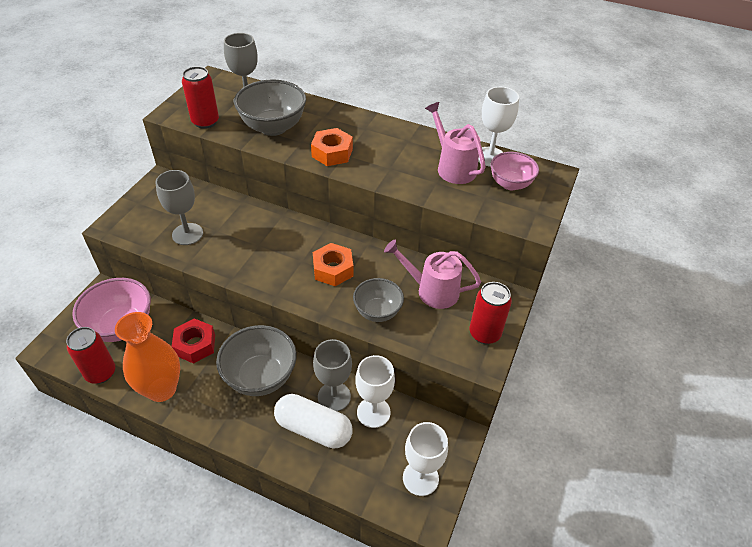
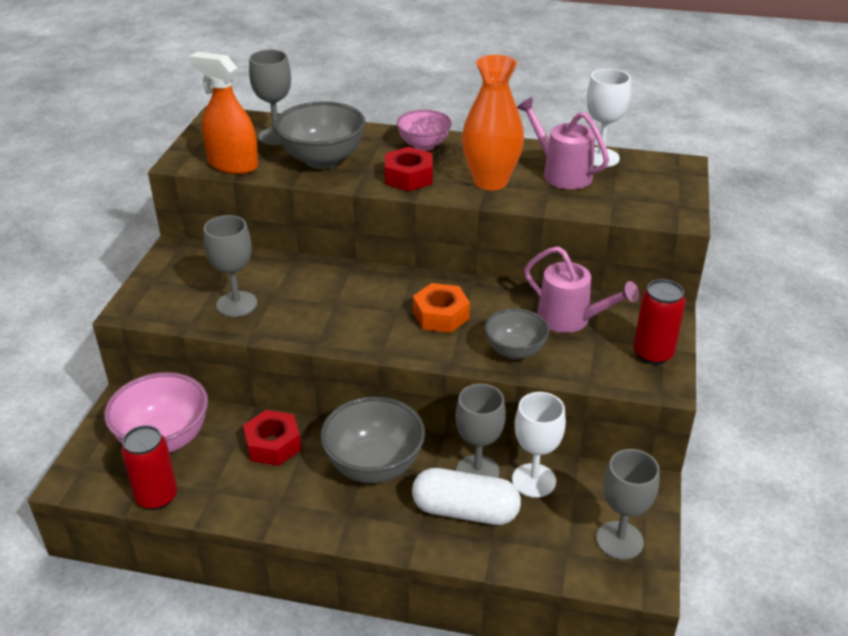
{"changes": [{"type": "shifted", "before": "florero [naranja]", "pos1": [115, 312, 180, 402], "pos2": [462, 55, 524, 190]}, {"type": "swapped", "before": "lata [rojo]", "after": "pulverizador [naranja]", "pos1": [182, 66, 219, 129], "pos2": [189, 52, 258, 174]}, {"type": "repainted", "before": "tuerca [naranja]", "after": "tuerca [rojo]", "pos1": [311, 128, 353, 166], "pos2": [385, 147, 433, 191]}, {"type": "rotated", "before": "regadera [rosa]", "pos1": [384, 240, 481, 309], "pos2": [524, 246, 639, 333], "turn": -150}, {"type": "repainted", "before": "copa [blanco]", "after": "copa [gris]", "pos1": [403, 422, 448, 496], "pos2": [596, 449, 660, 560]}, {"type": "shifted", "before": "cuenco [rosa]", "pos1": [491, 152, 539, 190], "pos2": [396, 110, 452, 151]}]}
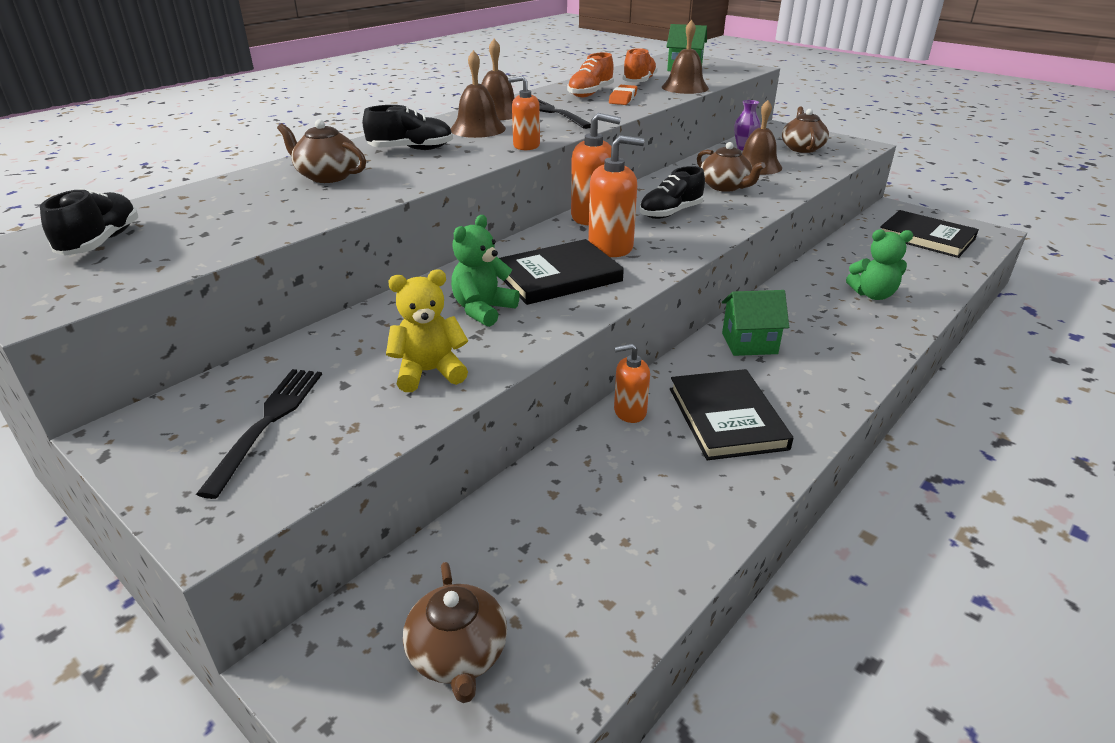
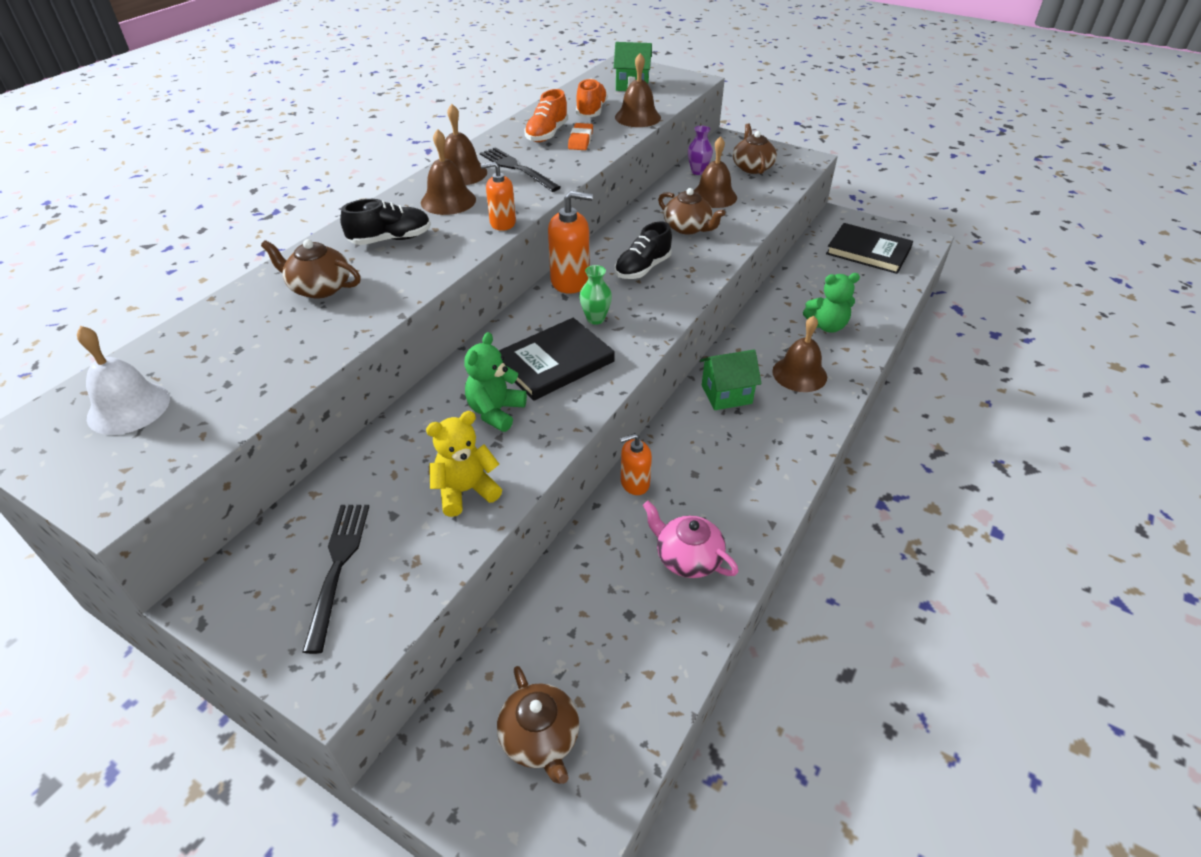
{"changes": [{"type": "swapped", "before": "zapato [negro]", "after": "campana [blanco]", "pos1": [40, 188, 138, 256], "pos2": [77, 326, 170, 435]}, {"type": "swapped", "before": "dispensador de jabón [naranja]", "after": "florero [verde]", "pos1": [588, 135, 644, 257], "pos2": [579, 265, 612, 325]}, {"type": "gone", "before": "libro [negro]", "pos1": [670, 369, 793, 460]}, {"type": "new", "after": "tetera [rosa]", "pos2": [642, 501, 739, 578]}, {"type": "new", "after": "campana [marrón]", "pos2": [772, 316, 827, 392]}]}
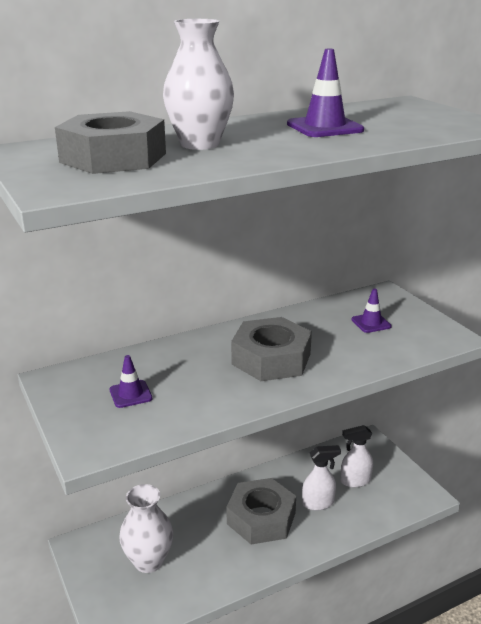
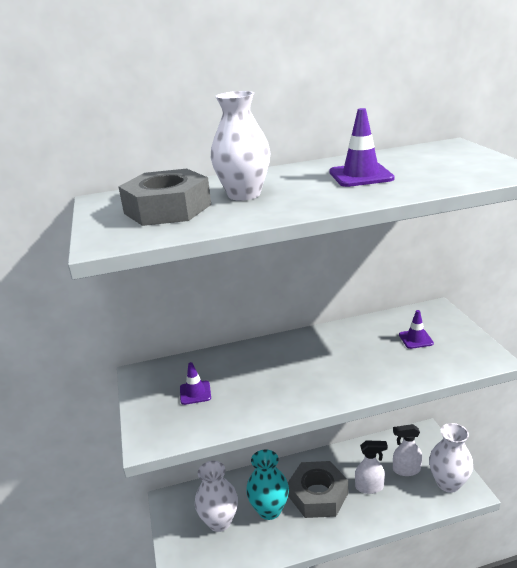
{"changes": [{"type": "gone", "before": "tuerca [gris]", "pos1": [231, 317, 312, 381]}, {"type": "new", "after": "florero [turquesa]", "pos2": [246, 449, 289, 520]}, {"type": "new", "after": "florero [blanco]", "pos2": [429, 423, 473, 493]}]}
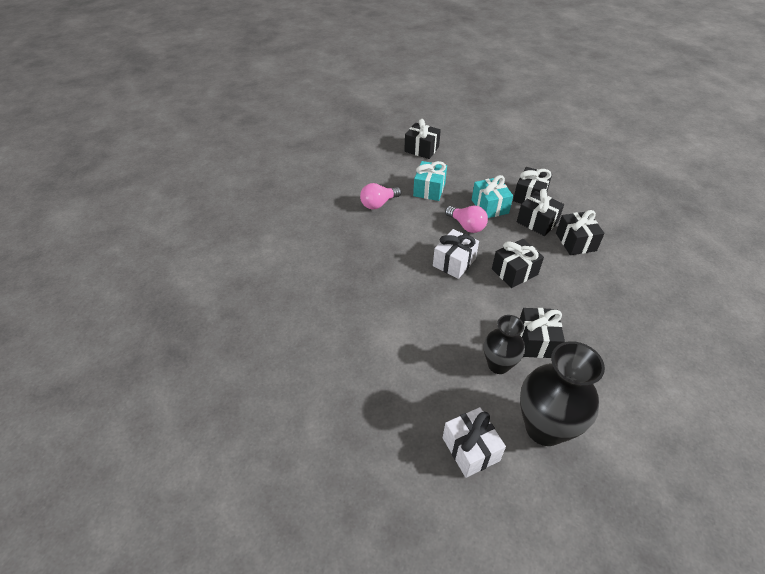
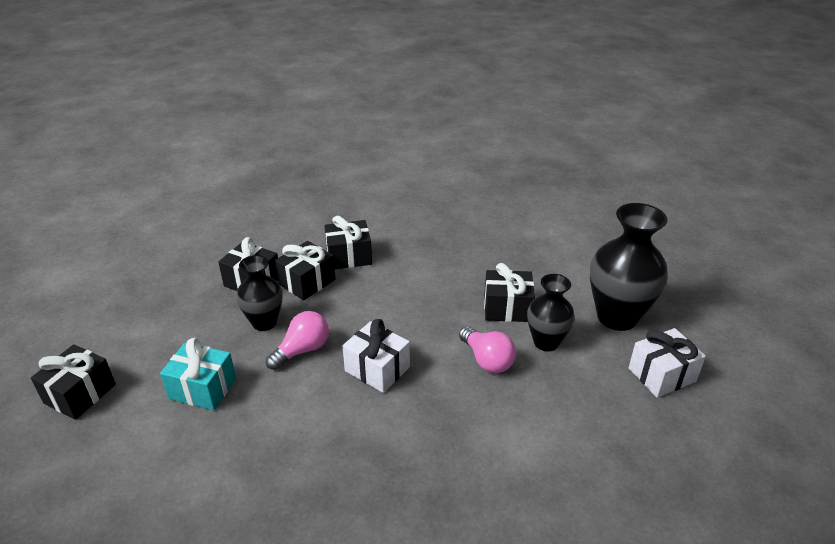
{"changes": [{"type": "shifted", "before": "bombilla [rosa]", "pos1": [360, 183, 401, 209], "pos2": [459, 327, 516, 373]}, {"type": "swapped", "before": "regalo [turquesa]", "after": "florero [negro]", "pos1": [472, 175, 513, 218], "pos2": [236, 255, 283, 331]}, {"type": "gone", "before": "regalo [negro]", "pos1": [492, 239, 544, 288]}]}
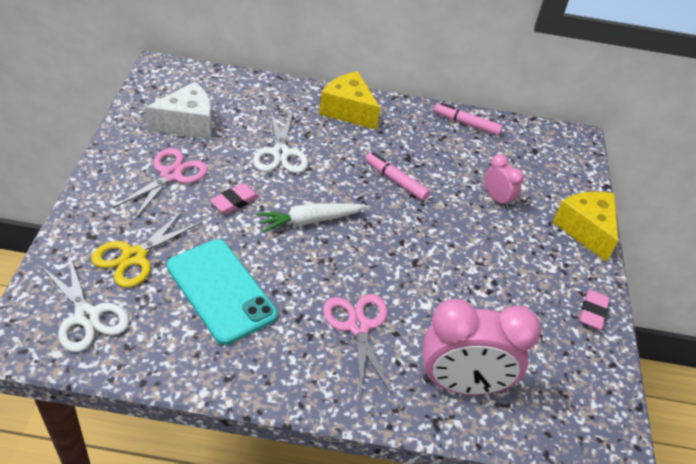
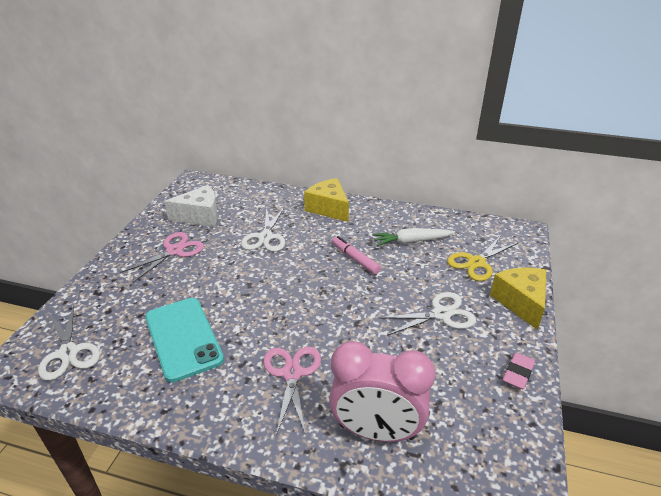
{"changes": [{"type": "shifted", "before": "tijeras [amarillo]", "pos1": [91, 209, 202, 288], "pos2": [447, 235, 518, 281]}, {"type": "gone", "before": "goma de borrar [rosa]", "pos1": [210, 183, 260, 214]}, {"type": "shifted", "before": "zanahoria [blanco]", "pos1": [257, 203, 367, 233], "pos2": [373, 228, 455, 246]}, {"type": "gone", "before": "rotulador [rosa]", "pos1": [434, 102, 503, 136]}, {"type": "gone", "before": "despertador [rosa]", "pos1": [485, 154, 524, 209]}, {"type": "new", "after": "tijeras [blanco]", "pos2": [378, 292, 476, 336]}]}
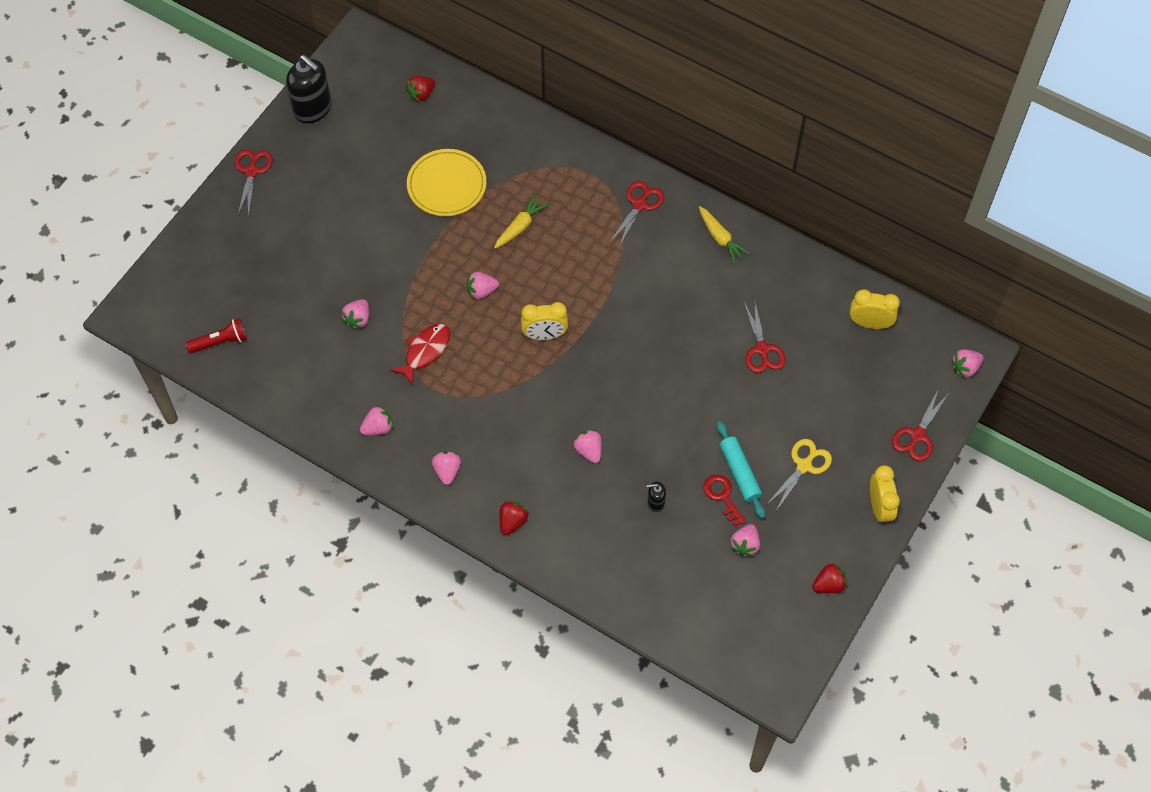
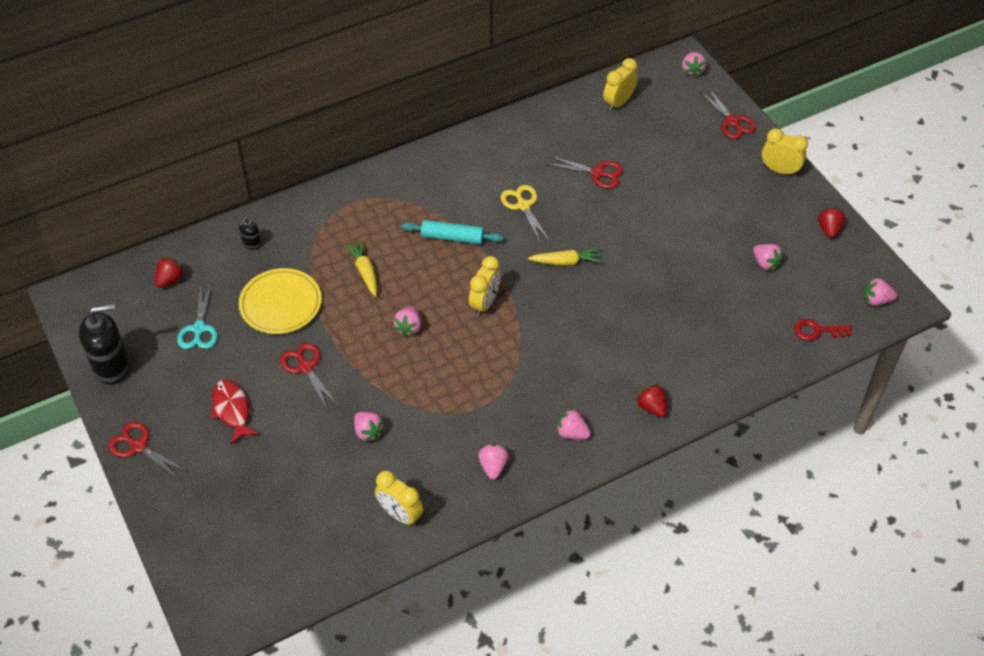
{"changes": [{"type": "gone", "before": "lámpara de mano [rojo]", "pos1": [186, 318, 247, 353]}, {"type": "shifted", "before": "pez [rojo]", "pos1": [390, 324, 450, 385], "pos2": [210, 379, 259, 444]}, {"type": "rotated", "before": "fresa [rojo]", "pos1": [406, 76, 435, 102], "pos2": [155, 256, 185, 288], "turn": -135}, {"type": "shifted", "before": "fresa [rosa]", "pos1": [573, 429, 602, 463], "pos2": [864, 277, 897, 306]}, {"type": "shifted", "before": "tijeras [rojo]", "pos1": [609, 181, 664, 247], "pos2": [280, 343, 338, 409]}, {"type": "shifted", "before": "dispensador de jabón [negro]", "pos1": [647, 482, 666, 512], "pos2": [239, 217, 261, 250]}, {"type": "shifted", "before": "zanahoria [amarillo]", "pos1": [699, 206, 750, 264], "pos2": [528, 247, 602, 266]}, {"type": "shifted", "before": "llave [rojo]", "pos1": [703, 475, 746, 527], "pos2": [794, 319, 851, 341]}, {"type": "shifted", "before": "rodillo [turquesa]", "pos1": [717, 421, 765, 519], "pos2": [402, 220, 503, 244]}, {"type": "shifted", "before": "tijeras [amarillo]", "pos1": [767, 439, 832, 511], "pos2": [501, 185, 550, 242]}, {"type": "new", "after": "tijeras [turquesa]", "pos2": [177, 284, 218, 349]}, {"type": "new", "after": "despertador [amarillo]", "pos2": [375, 470, 423, 526]}]}
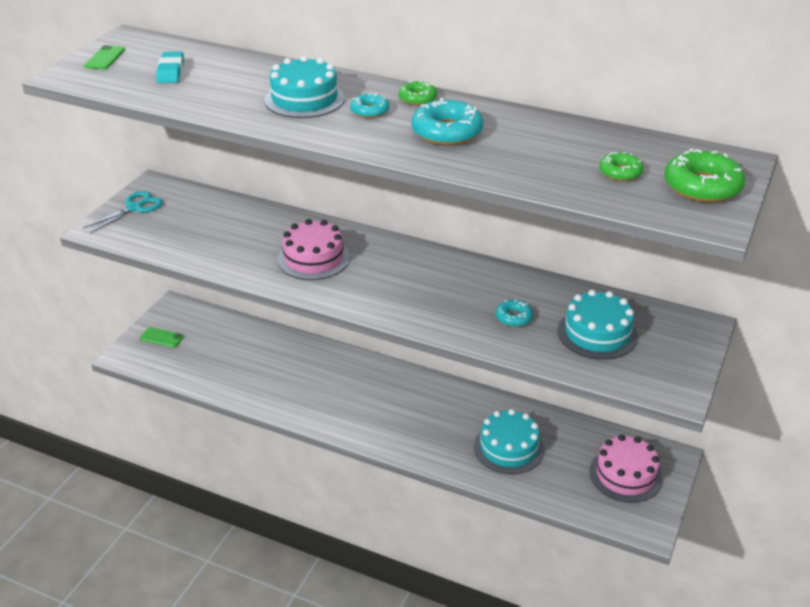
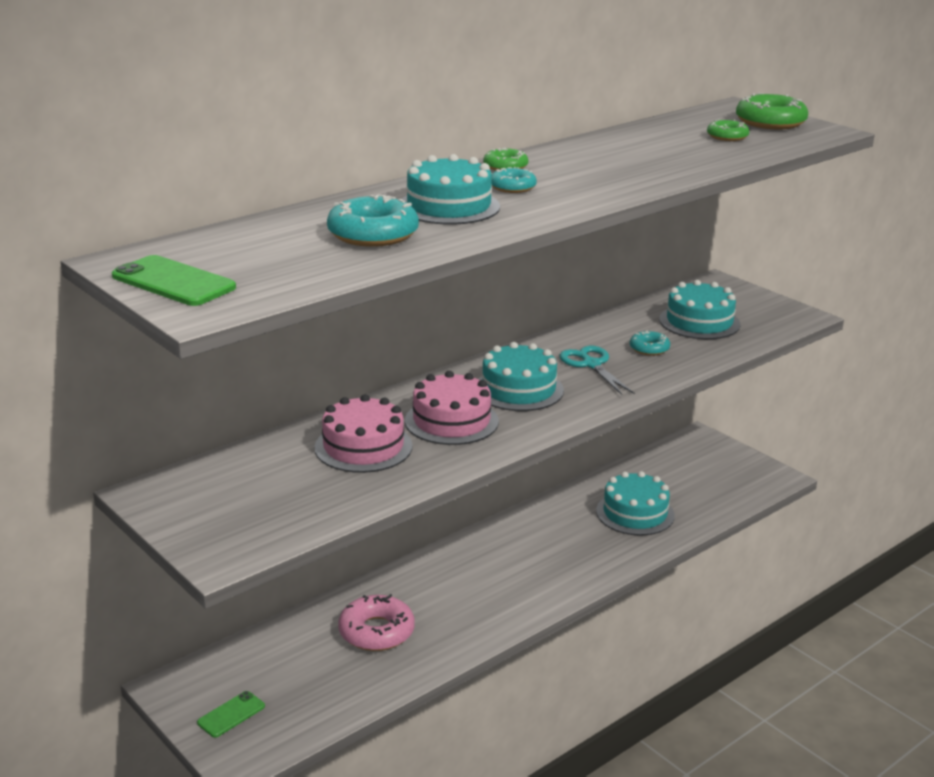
{"changes": [{"type": "shifted", "before": "tijeras [turquesa]", "pos1": [83, 191, 163, 233], "pos2": [560, 346, 635, 395]}, {"type": "scaled", "before": "móvil [verde]", "pos1": [85, 45, 125, 69], "pos2": [112, 255, 236, 306], "scale": 1.58}, {"type": "gone", "before": "goma de borrar [turquesa]", "pos1": [156, 51, 184, 83]}, {"type": "shifted", "before": "rosquilla [turquesa]", "pos1": [412, 98, 483, 145], "pos2": [327, 194, 419, 247]}, {"type": "shifted", "before": "tarta [rosa]", "pos1": [589, 435, 663, 503], "pos2": [314, 394, 413, 473]}, {"type": "new", "after": "rosquilla [rosa]", "pos2": [338, 594, 415, 651]}, {"type": "new", "after": "tarta [turquesa]", "pos2": [478, 342, 564, 411]}]}
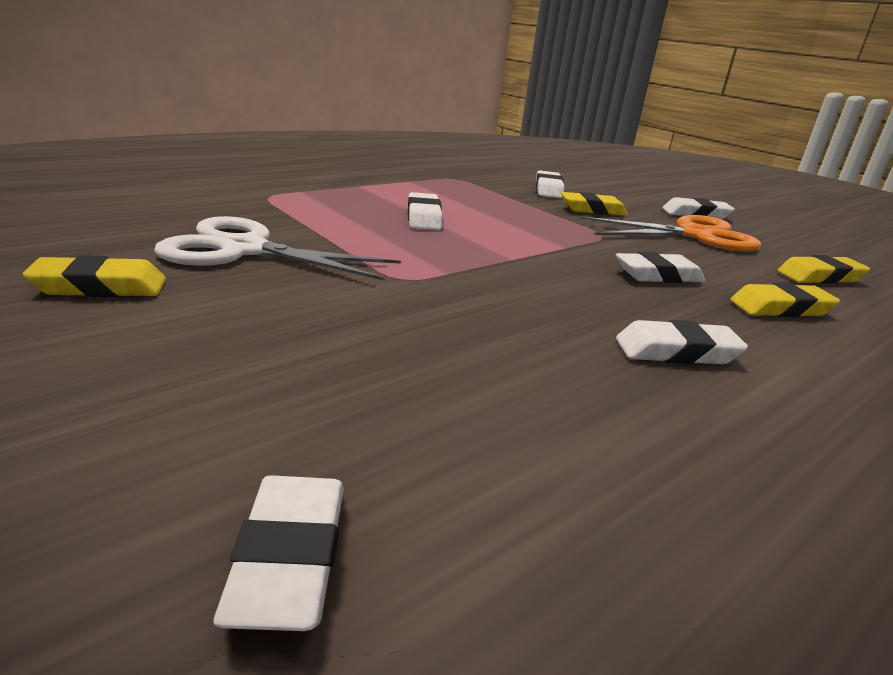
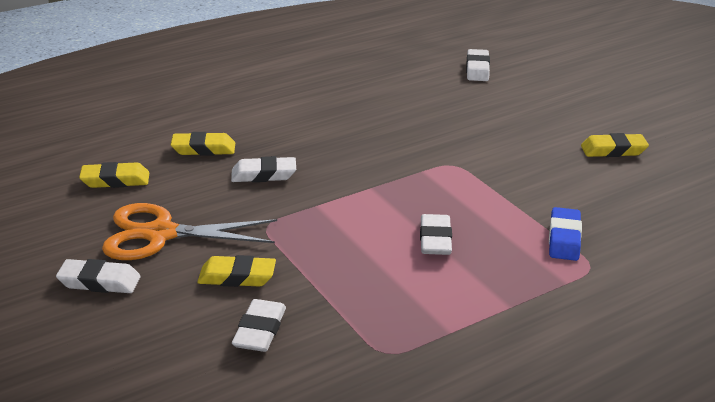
{"changes": [{"type": "gone", "before": "tijeras [blanco]", "pos1": [154, 216, 401, 281]}, {"type": "gone", "before": "goma de borrar [blanco]", "pos1": [616, 320, 748, 364]}, {"type": "new", "after": "goma de borrar [azul]", "pos2": [549, 207, 582, 261]}]}
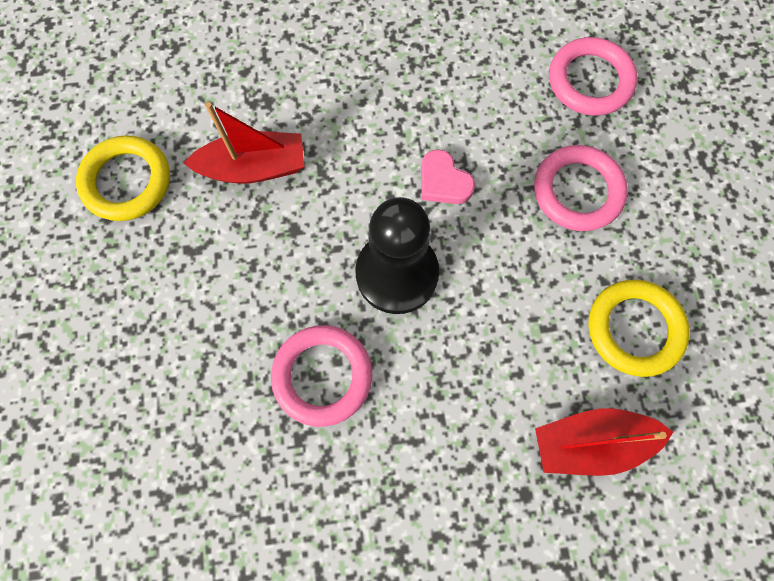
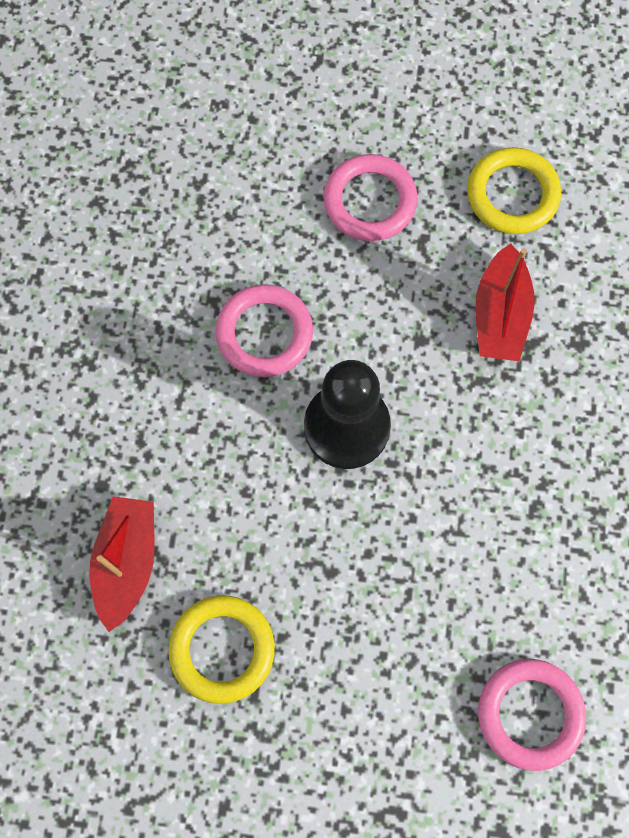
{"changes": [{"type": "gone", "before": "corazón [rosa]", "pos1": [421, 149, 475, 204]}, {"type": "shifted", "before": "anillo [rosa]", "pos1": [534, 145, 628, 231], "pos2": [323, 154, 418, 241]}]}
